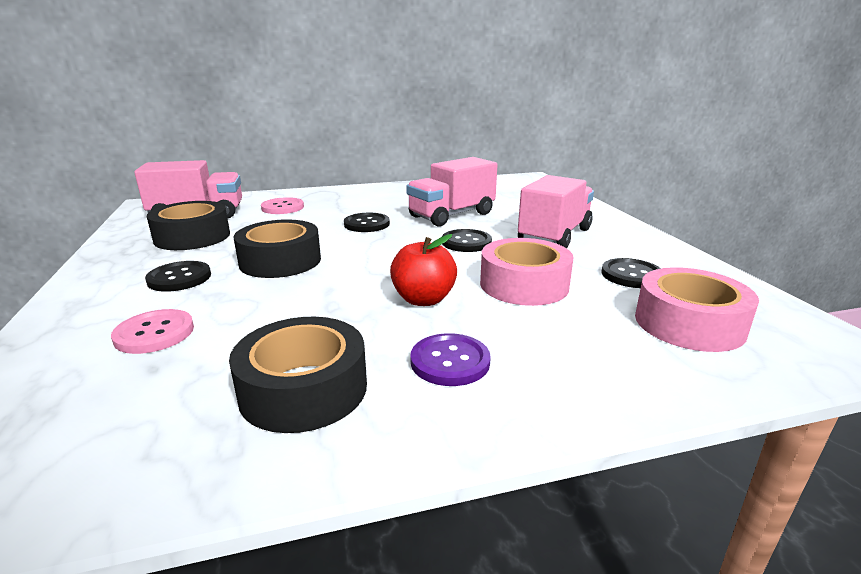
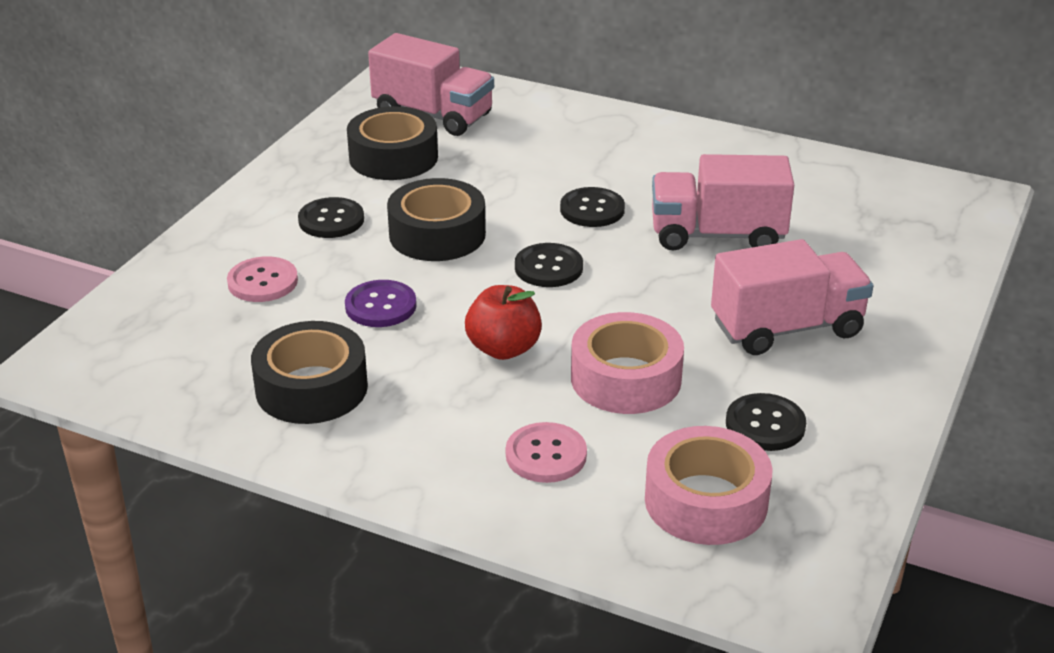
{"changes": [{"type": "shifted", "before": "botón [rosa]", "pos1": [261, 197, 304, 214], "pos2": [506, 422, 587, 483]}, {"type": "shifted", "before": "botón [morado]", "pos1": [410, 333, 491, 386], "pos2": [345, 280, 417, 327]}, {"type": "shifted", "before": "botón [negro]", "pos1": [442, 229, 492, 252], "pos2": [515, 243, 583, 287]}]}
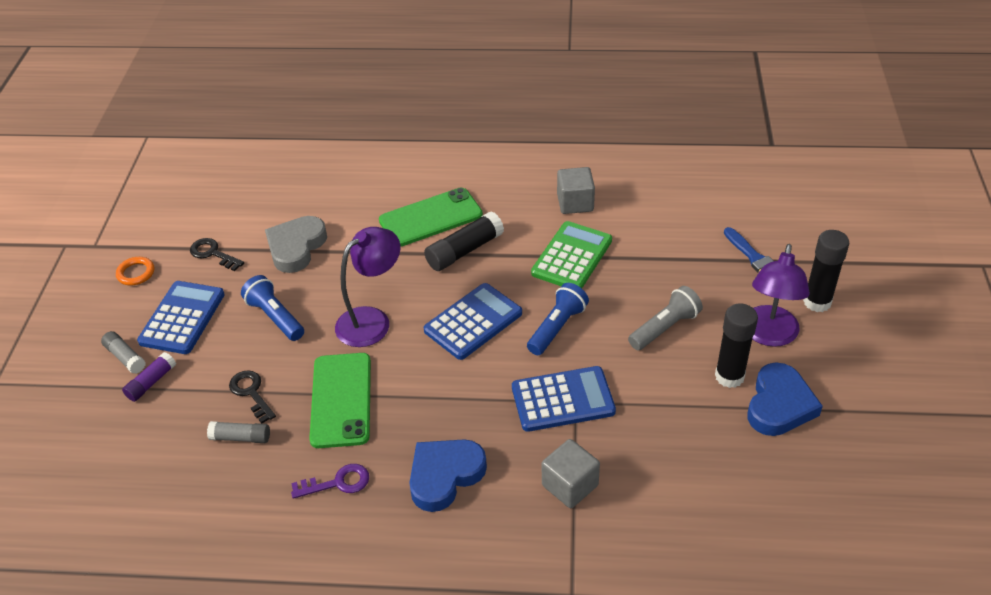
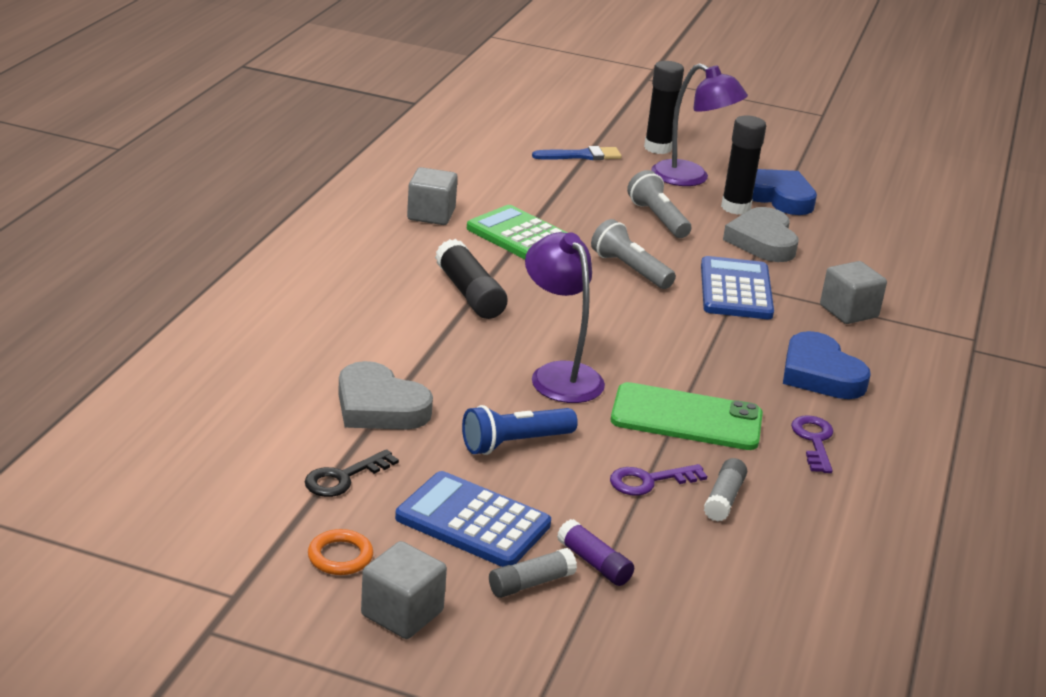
{"changes": [{"type": "repainted", "before": "llave [negro]", "after": "llave [morado]", "pos1": [229, 370, 276, 424], "pos2": [610, 464, 707, 496]}, {"type": "gone", "before": "móvil [verde]", "pos1": [379, 188, 483, 247]}, {"type": "gone", "before": "calculadora [azul]", "pos1": [424, 283, 522, 360]}, {"type": "repainted", "before": "lámpara de mano [azul]", "after": "lámpara de mano [gris]", "pos1": [527, 283, 589, 355], "pos2": [591, 219, 676, 289]}, {"type": "new", "after": "cubo [gris]", "pos2": [361, 541, 447, 639]}, {"type": "new", "after": "corazón [gris]", "pos2": [723, 207, 798, 262]}]}
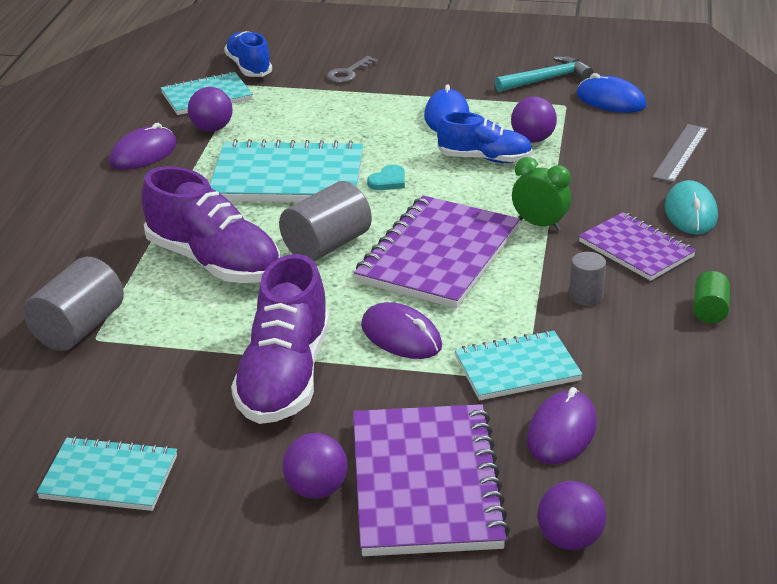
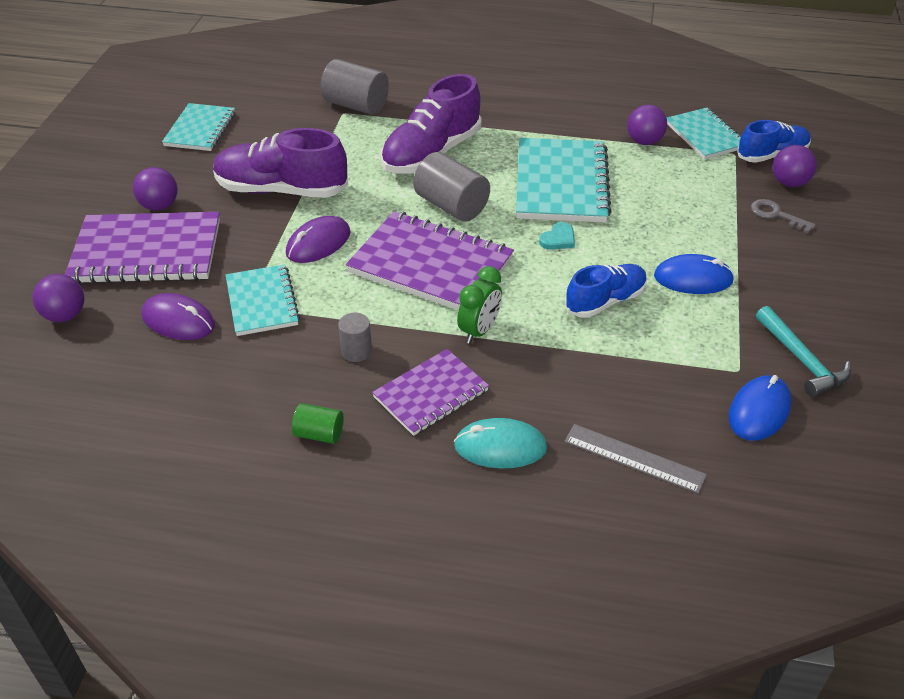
{"changes": [{"type": "gone", "before": "ratón [morado]", "pos1": [109, 123, 177, 170]}, {"type": "rotated", "before": "corazón [turquesa]", "pos1": [367, 164, 405, 190], "pos2": [539, 222, 575, 250], "turn": -90}, {"type": "rotated", "before": "zapato [azul]", "pos1": [437, 112, 533, 163], "pos2": [565, 264, 647, 318], "turn": -135}, {"type": "shifted", "before": "pelota [morado]", "pos1": [511, 97, 557, 142], "pos2": [773, 145, 817, 187]}]}
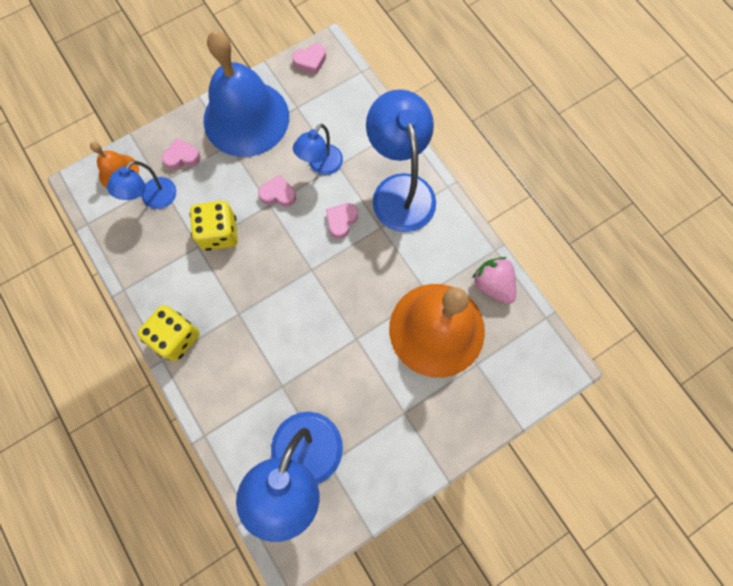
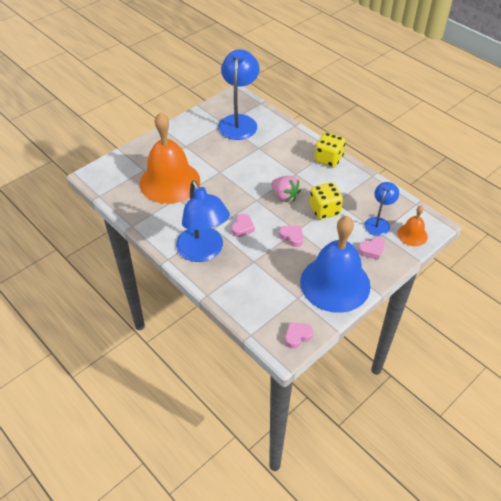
{"changes": [{"type": "rotated", "before": "corazón [rosa]", "pos1": [258, 175, 296, 207], "pos2": [279, 226, 303, 247], "turn": -135}, {"type": "gone", "before": "lámpara [azul]", "pos1": [293, 124, 343, 175]}, {"type": "shifted", "before": "fresa [rosa]", "pos1": [472, 257, 516, 304], "pos2": [271, 176, 301, 202]}]}
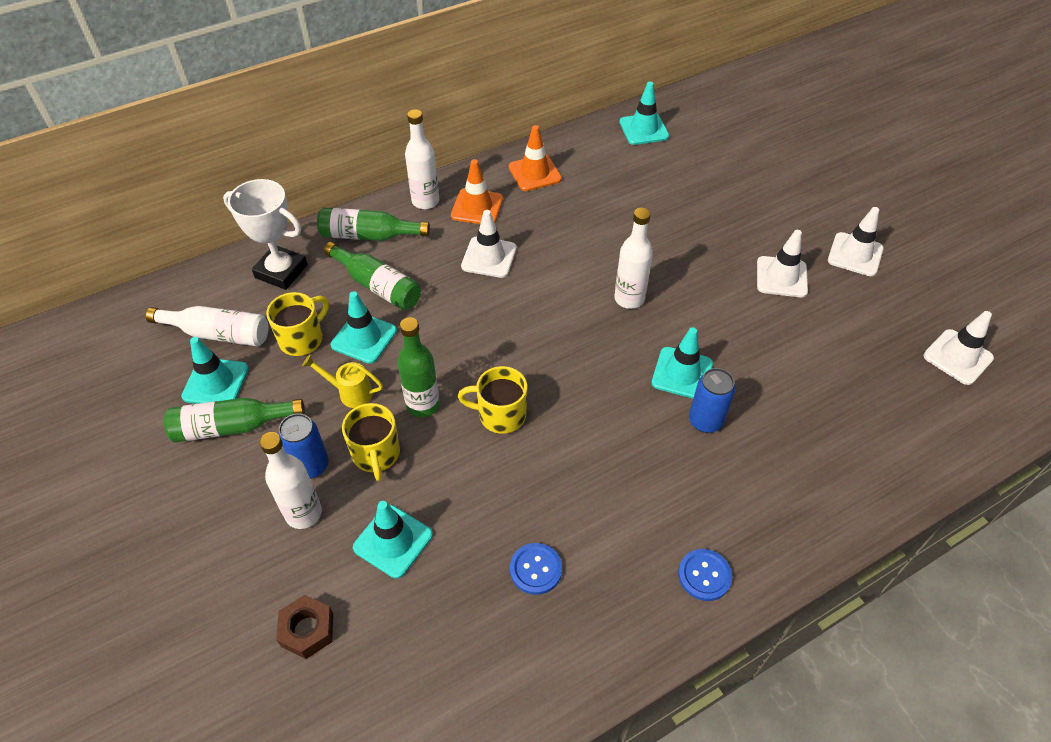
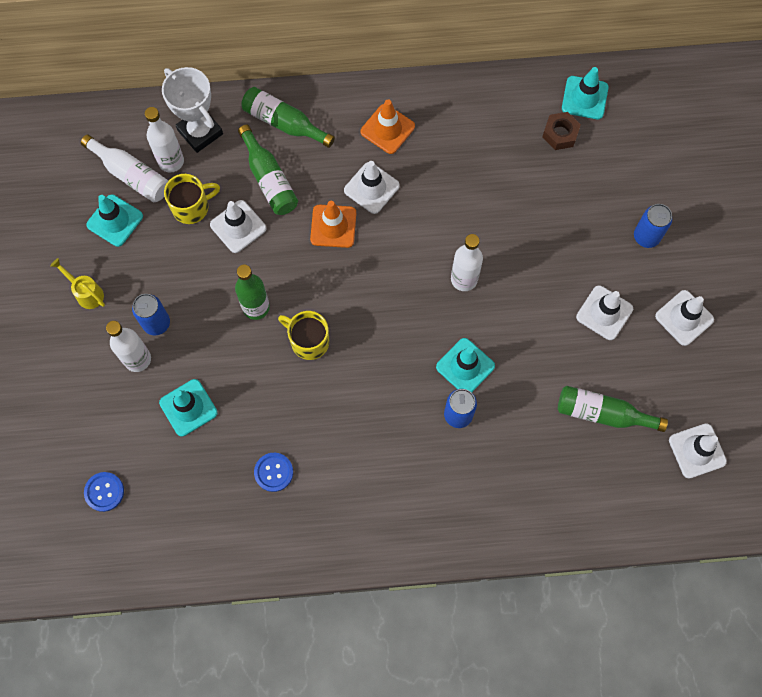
{"changes": [{"type": "shifted", "before": "botella [verde]", "pos1": [164, 398, 305, 443], "pos2": [558, 386, 668, 432]}, {"type": "shifted", "before": "tuerca [marrón]", "pos1": [276, 595, 333, 659], "pos2": [542, 112, 581, 150]}, {"type": "shifted", "before": "regadera [amarillo]", "pos1": [302, 355, 383, 408], "pos2": [50, 258, 105, 309]}, {"type": "repainted", "before": "cono de tráfico [turquesa]", "after": "cono de tráfico [blanco]", "pos1": [331, 291, 397, 364], "pos2": [210, 200, 266, 253]}, {"type": "gone", "before": "taza [amarillo]", "pos1": [342, 403, 400, 481]}, {"type": "shifted", "before": "botella [blanco]", "pos1": [405, 109, 439, 209], "pos2": [145, 107, 184, 173]}, {"type": "shifted", "before": "cono de tráfico [naranja]", "pos1": [509, 125, 562, 191], "pos2": [310, 201, 356, 248]}, {"type": "shifted", "before": "botón [azul]", "pos1": [678, 549, 732, 601], "pos2": [84, 472, 124, 512]}, {"type": "new", "after": "lata [azul]", "pos2": [634, 204, 672, 248]}]}
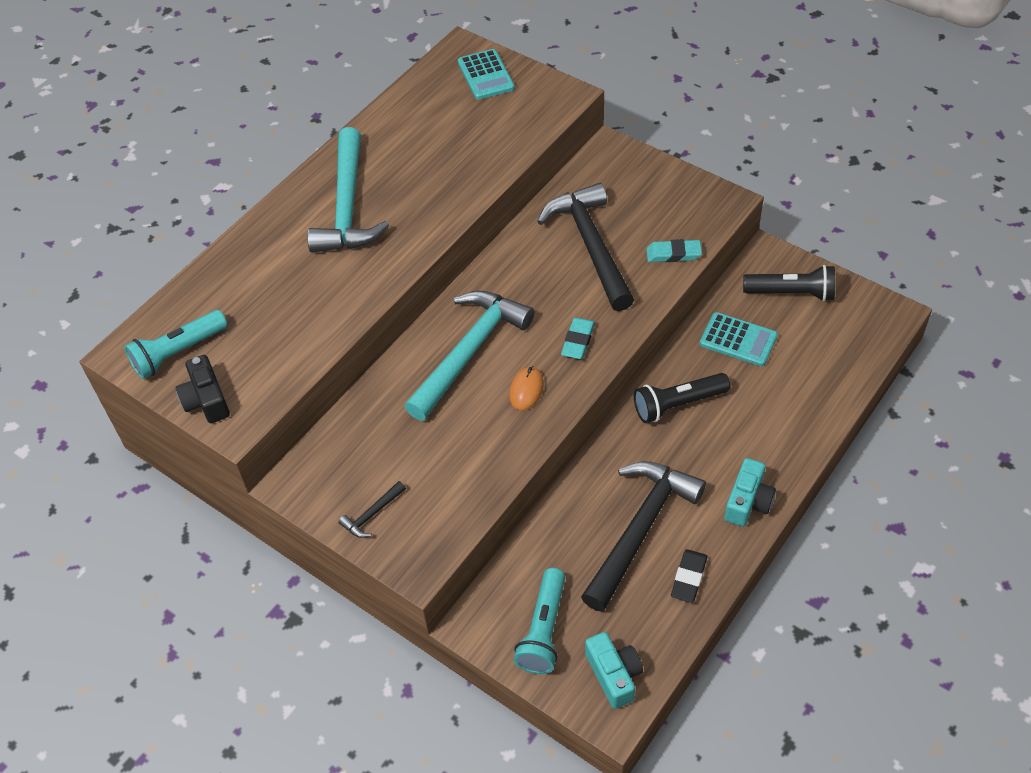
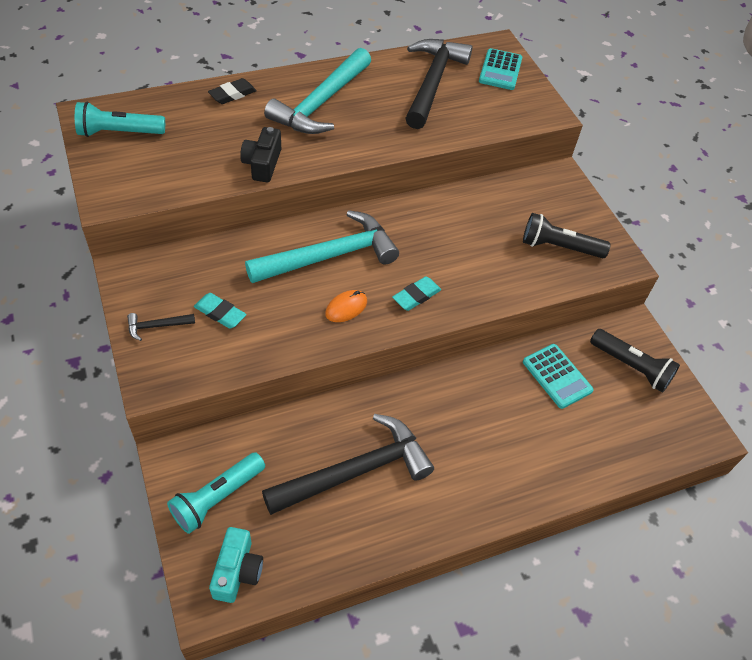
{"changes": [{"type": "shifted", "before": "cámara [negro]", "pos1": [175, 355, 230, 423], "pos2": [240, 127, 281, 182]}, {"type": "shifted", "before": "martillo [negro]", "pos1": [537, 183, 634, 311], "pos2": [405, 39, 472, 129]}, {"type": "shifted", "before": "lámpara de mano [negro]", "pos1": [634, 373, 730, 423], "pos2": [523, 213, 610, 258]}, {"type": "shifted", "before": "goma de borrar [turquesa]", "pos1": [646, 239, 702, 262], "pos2": [194, 293, 246, 329]}, {"type": "shifted", "before": "goma de borrar [negro]", "pos1": [671, 549, 707, 603], "pos2": [208, 78, 257, 104]}, {"type": "gone", "before": "cámara [turquesa]", "pos1": [724, 458, 776, 527]}]}
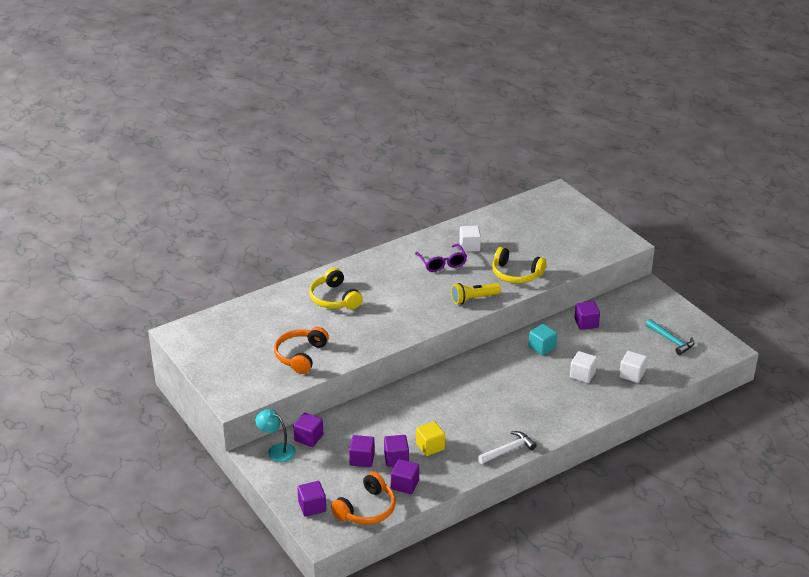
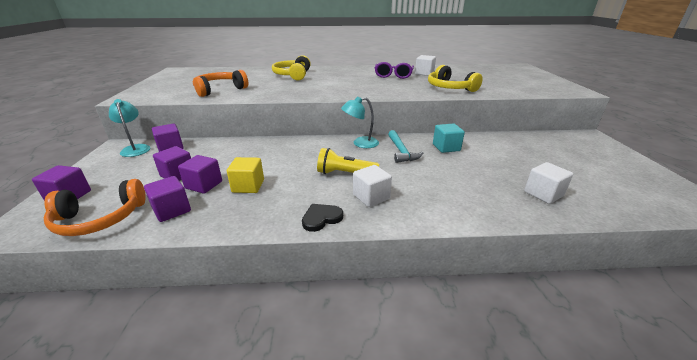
{"changes": [{"type": "shifted", "before": "lámpara de mano [amarillo]", "pos1": [451, 283, 501, 304], "pos2": [317, 148, 379, 174]}, {"type": "swapped", "before": "martillo [blanco]", "after": "corazón [negro]", "pos1": [478, 431, 537, 464], "pos2": [302, 204, 343, 232]}, {"type": "shifted", "before": "cubo [blanco]", "pos1": [570, 351, 597, 383], "pos2": [353, 165, 392, 207]}, {"type": "gone", "before": "cubo [morado]", "pos1": [575, 301, 600, 330]}, {"type": "shifted", "before": "martillo [turquesa]", "pos1": [646, 319, 694, 355], "pos2": [388, 130, 423, 163]}, {"type": "new", "after": "lámpara [turquesa]", "pos2": [341, 96, 379, 148]}]}
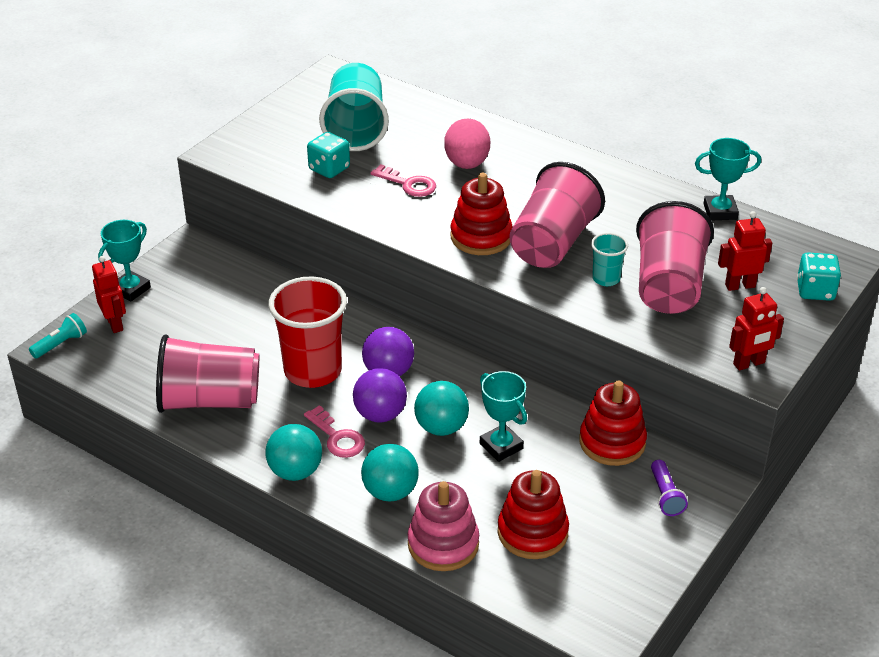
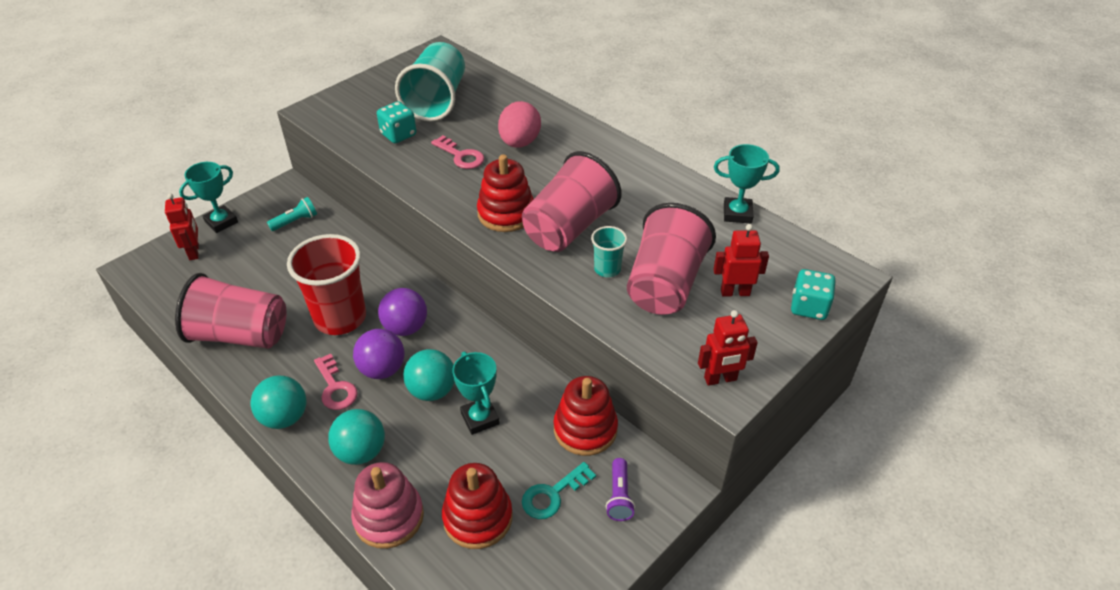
{"changes": [{"type": "shifted", "before": "lámpara de mano [turquesa]", "pos1": [29, 313, 87, 359], "pos2": [267, 197, 317, 231]}, {"type": "new", "after": "llave [turquesa]", "pos2": [522, 462, 596, 519]}]}
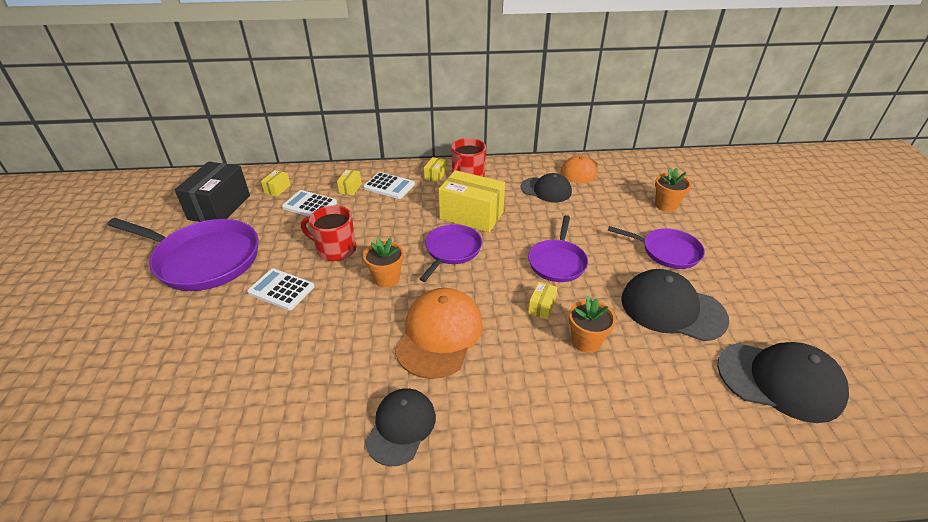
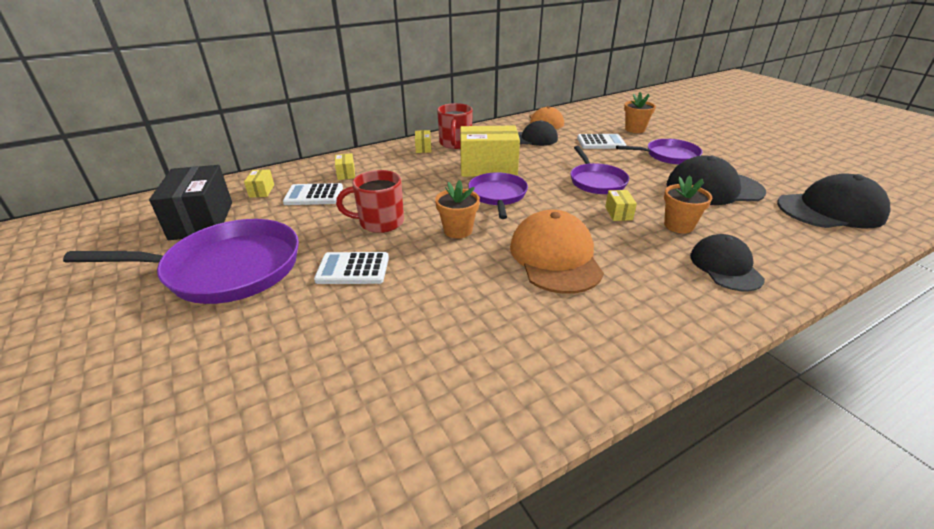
{"changes": [{"type": "shifted", "before": "calculadora [blanco]", "pos1": [363, 172, 415, 199], "pos2": [577, 134, 626, 149]}, {"type": "shifted", "before": "gorra [negro]", "pos1": [365, 388, 436, 466], "pos2": [690, 234, 765, 292]}]}
